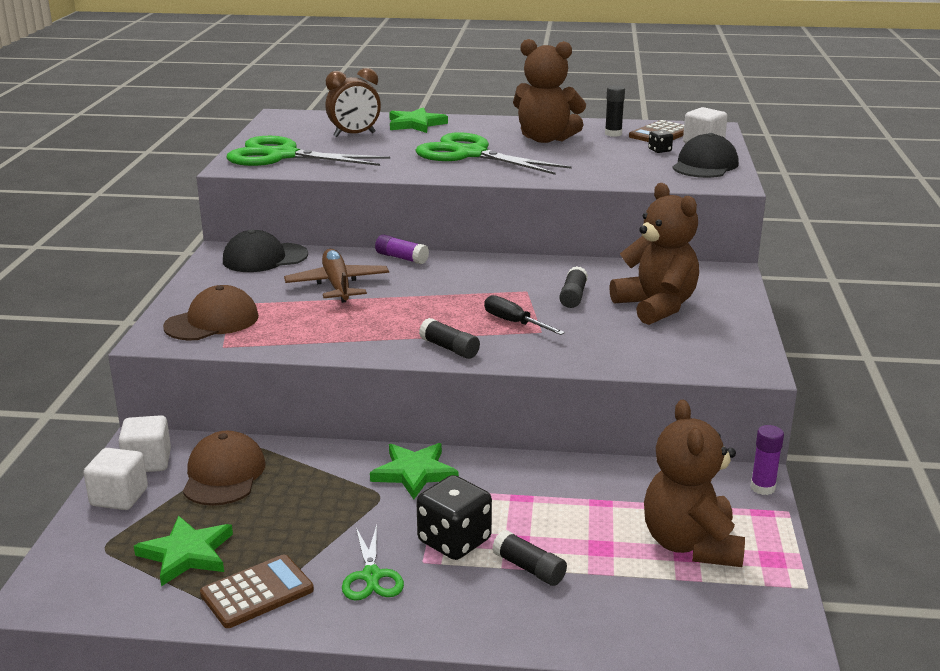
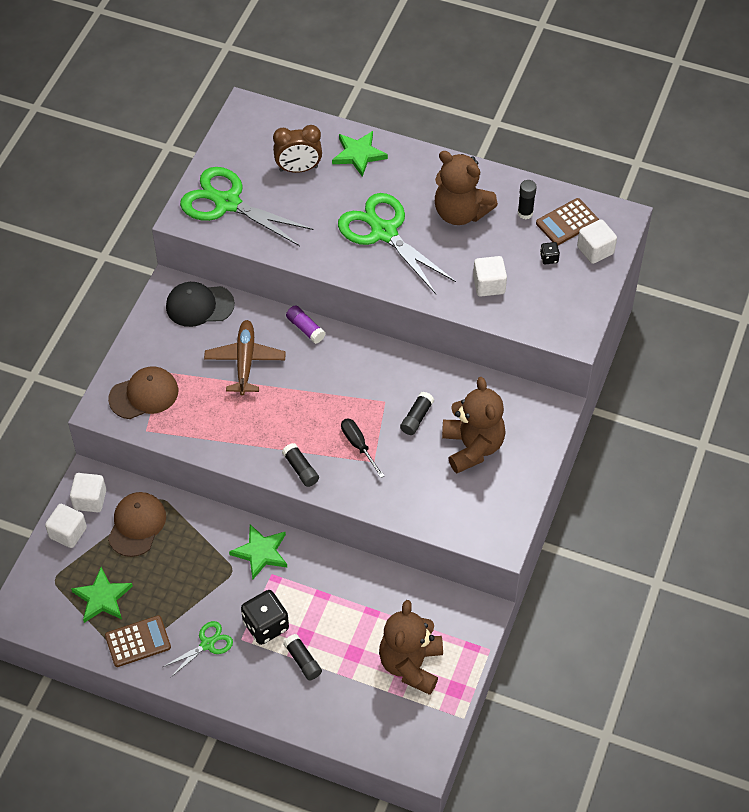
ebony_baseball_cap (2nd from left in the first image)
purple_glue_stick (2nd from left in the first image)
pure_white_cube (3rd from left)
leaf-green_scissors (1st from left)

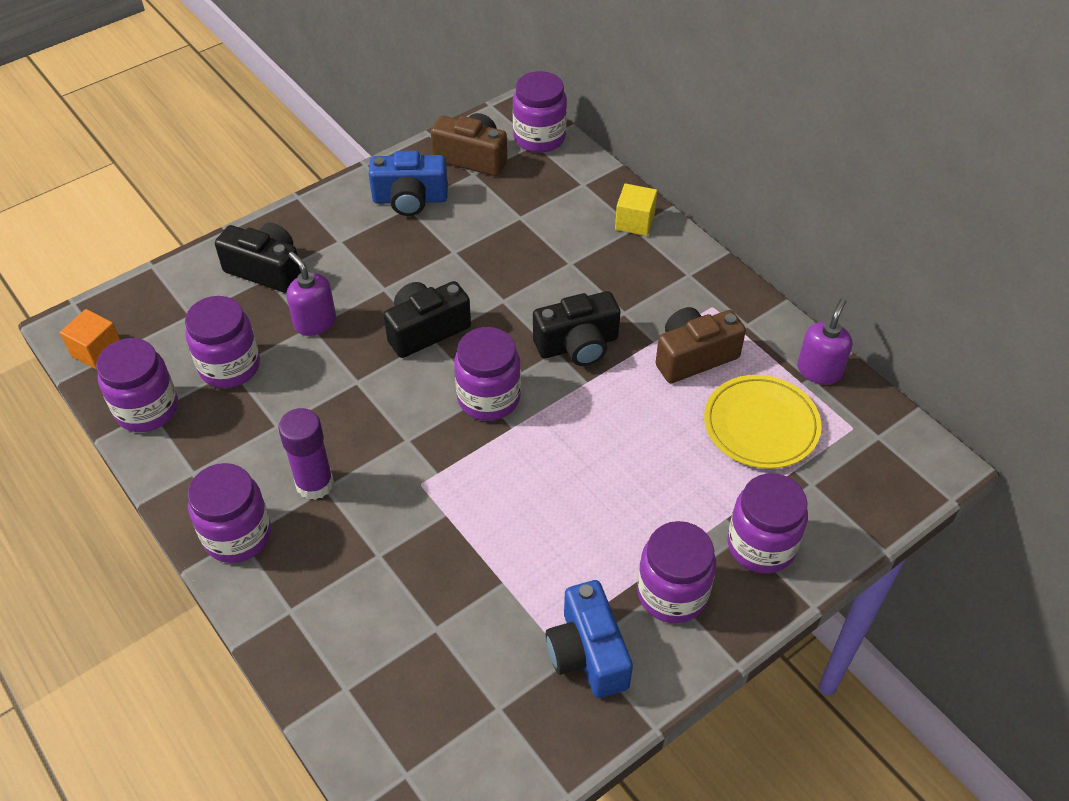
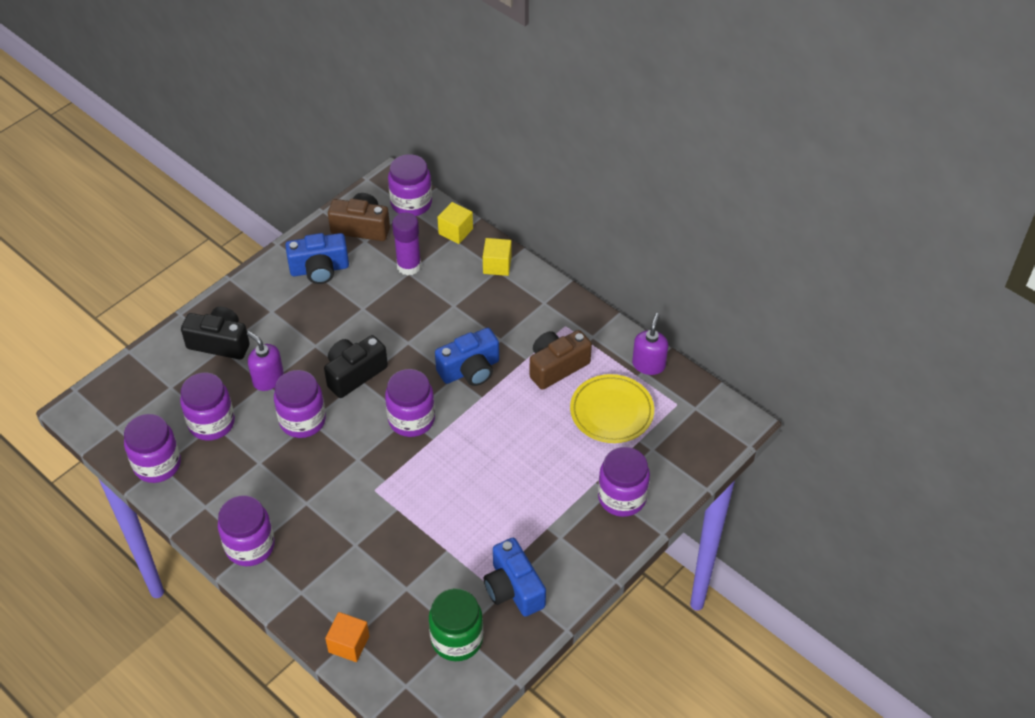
leaf-green_jar
bright_yellow_cube (1st from left)
orange_cube
purple_glue_stick
purple_jar (4th from left)
blue_camera (2nd from left)

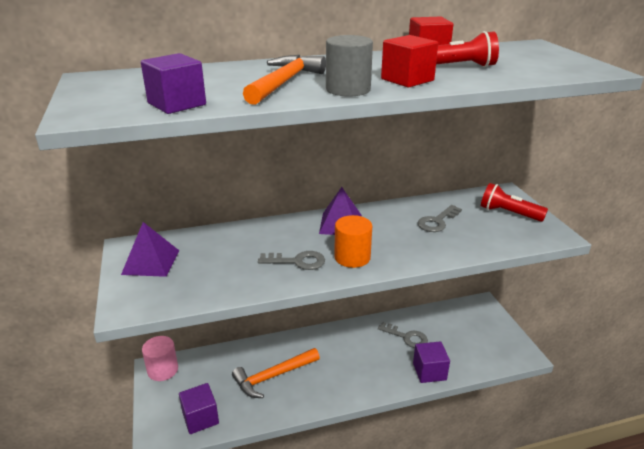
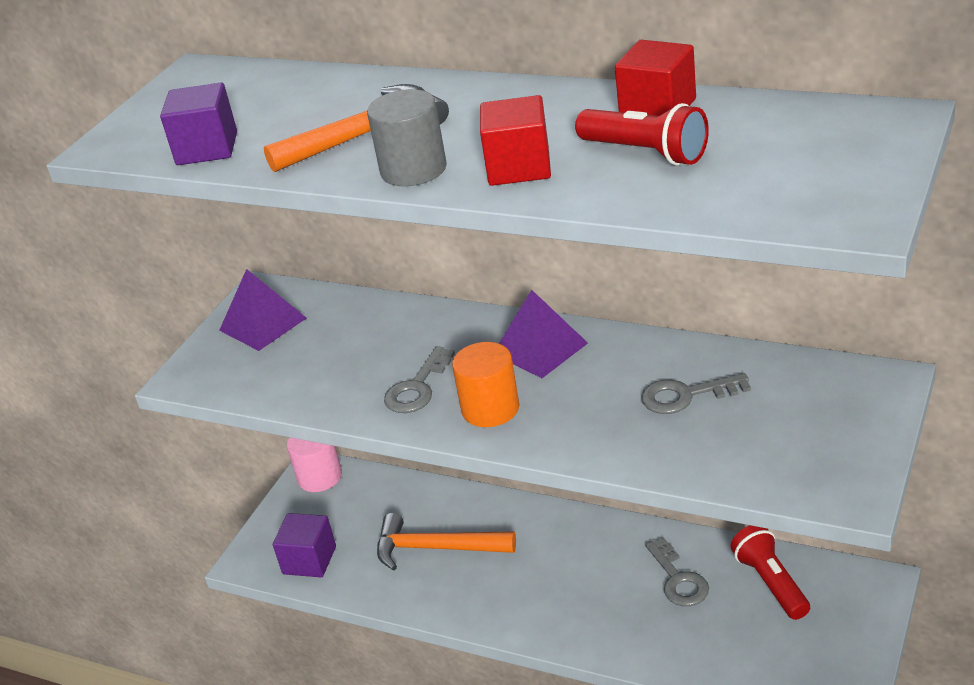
purple_cube (3rd from left in the first image)
red_torch (2nd from left)
ash-grey_latchkey (1st from left)

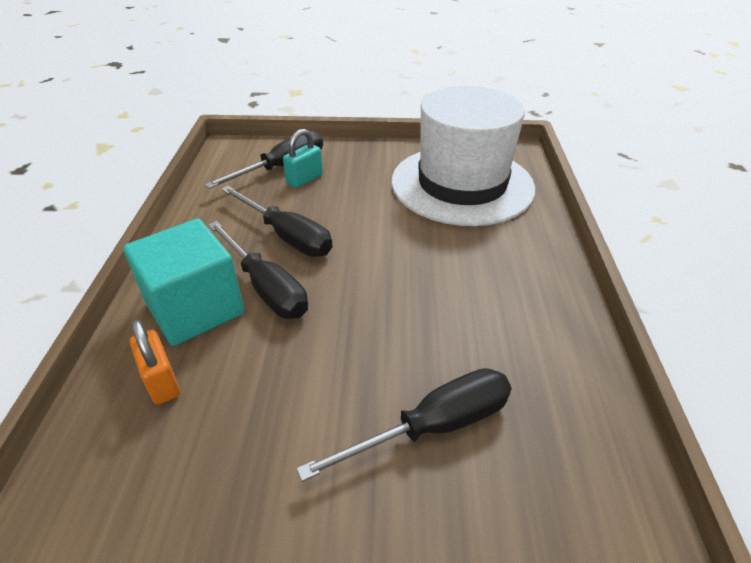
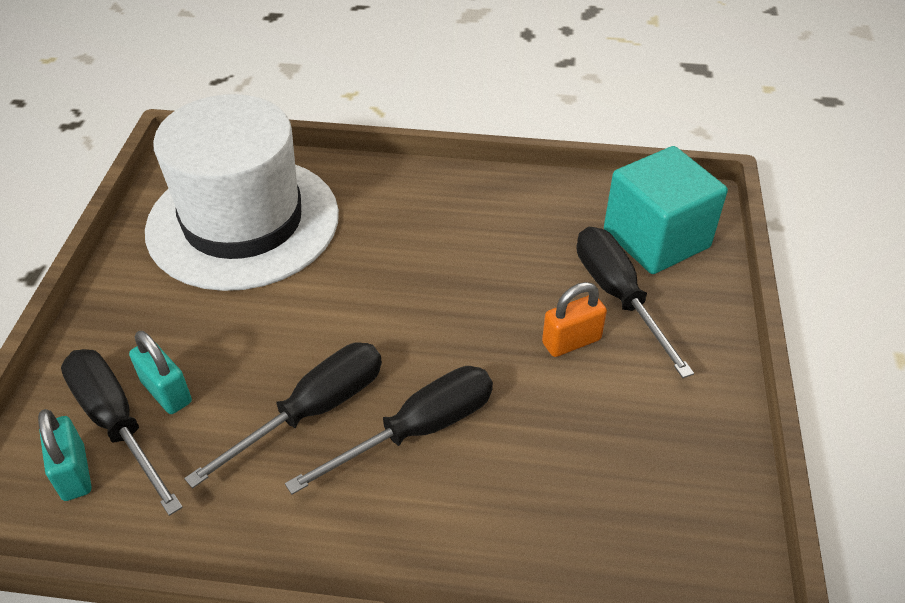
turquoise_lock (1st from left)
turquoise_cube
orange_lock

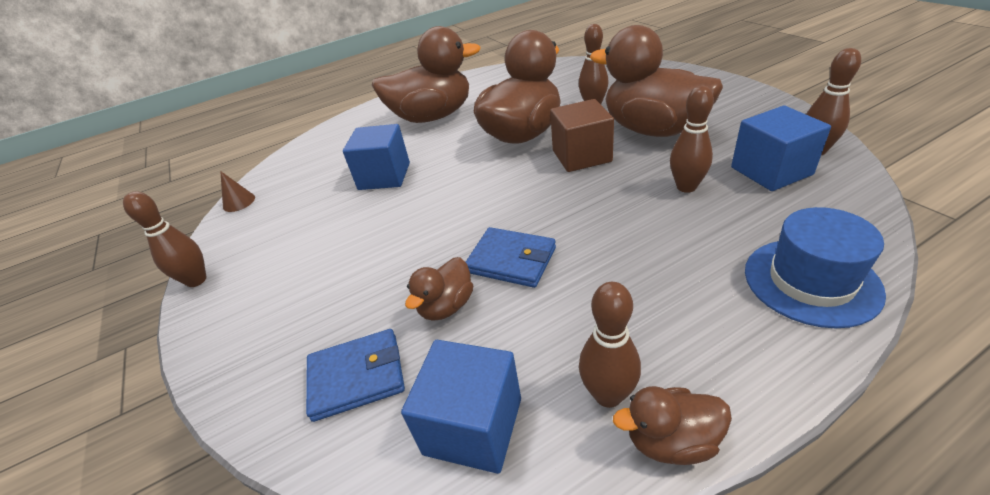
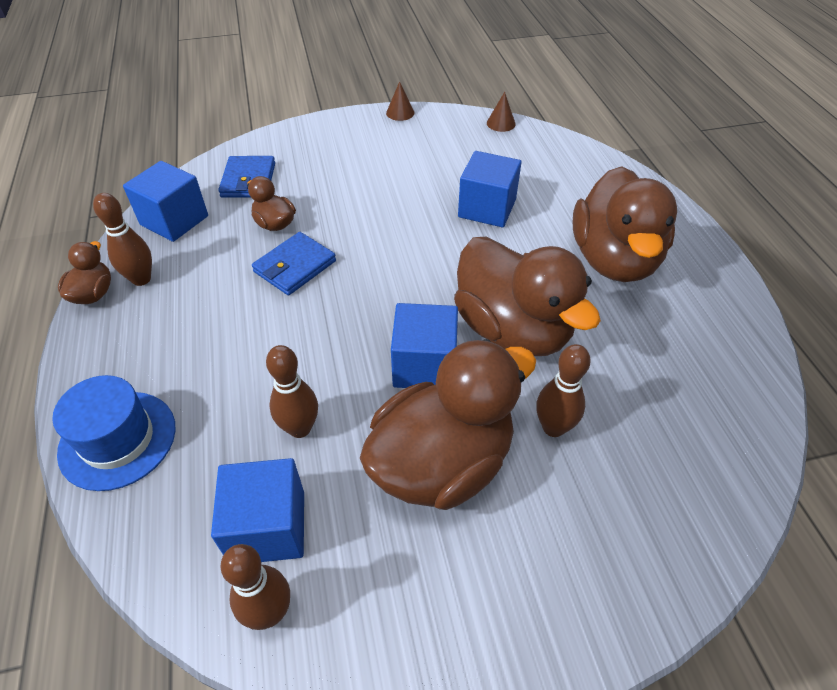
dark_brown_solid_cone (1st from left)
blue_cube (3rd from left)

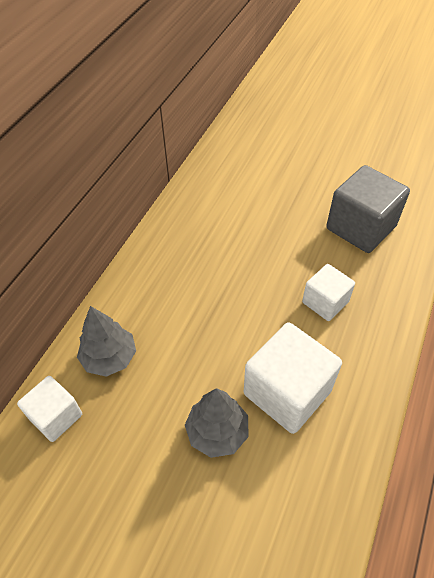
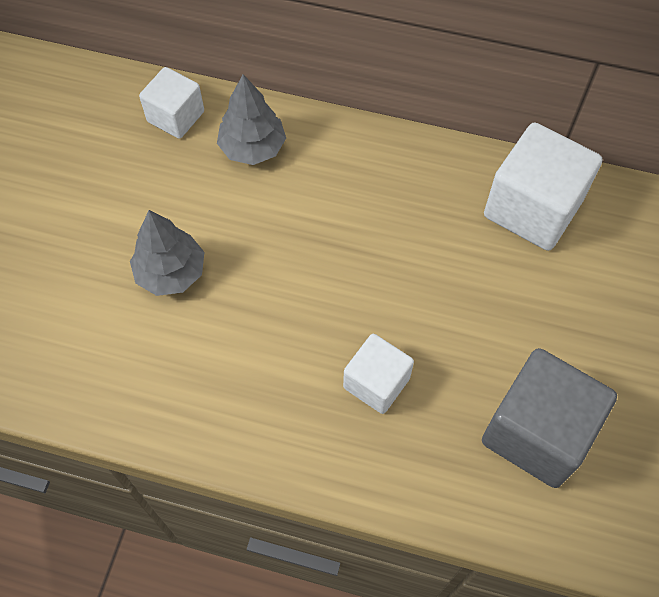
pure_white_cube (3rd from left)

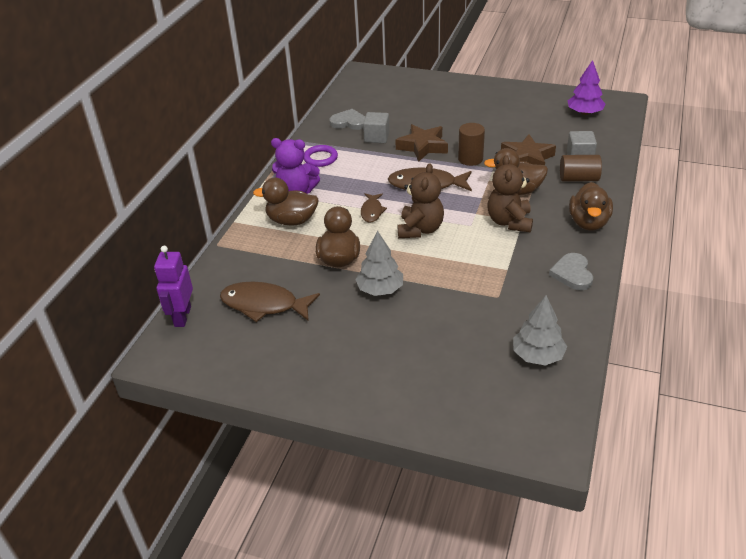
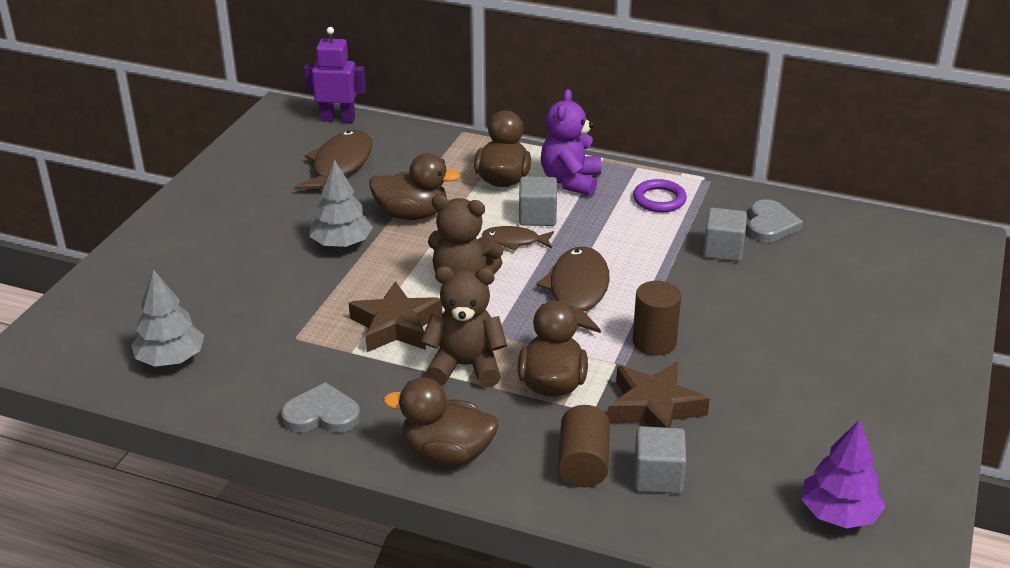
ash-grey_cube (1st from left)
dark_brown_five-pointed_star (1st from left)

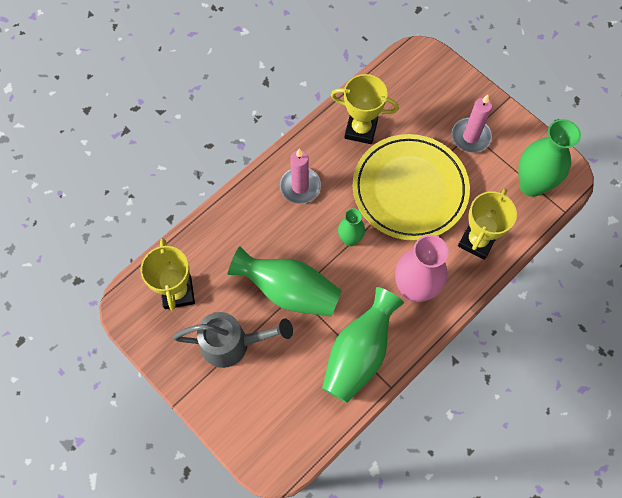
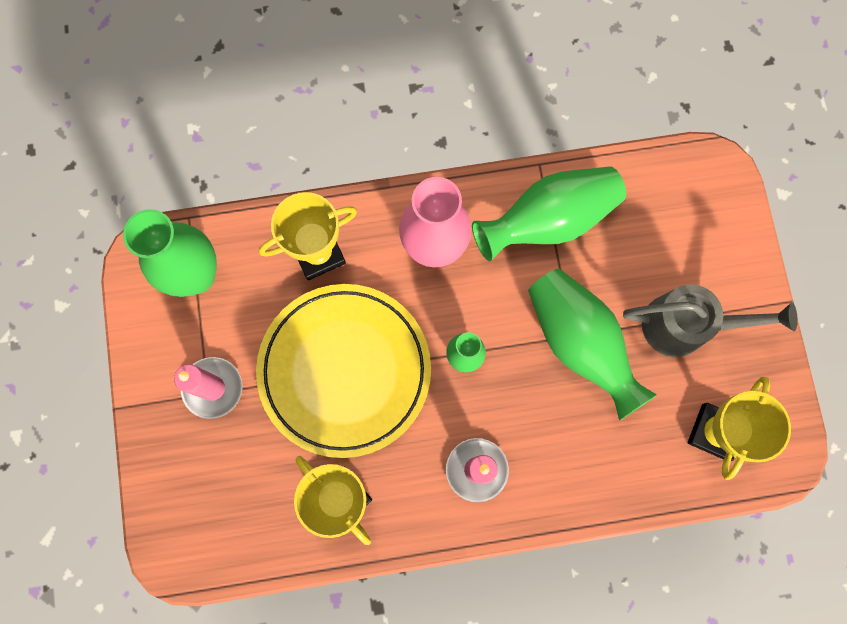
ash-grey_sprinkling_can

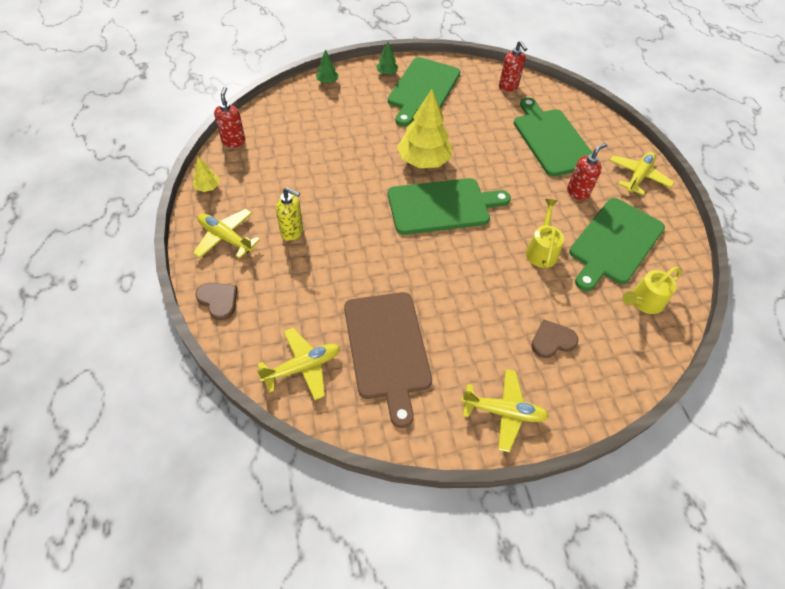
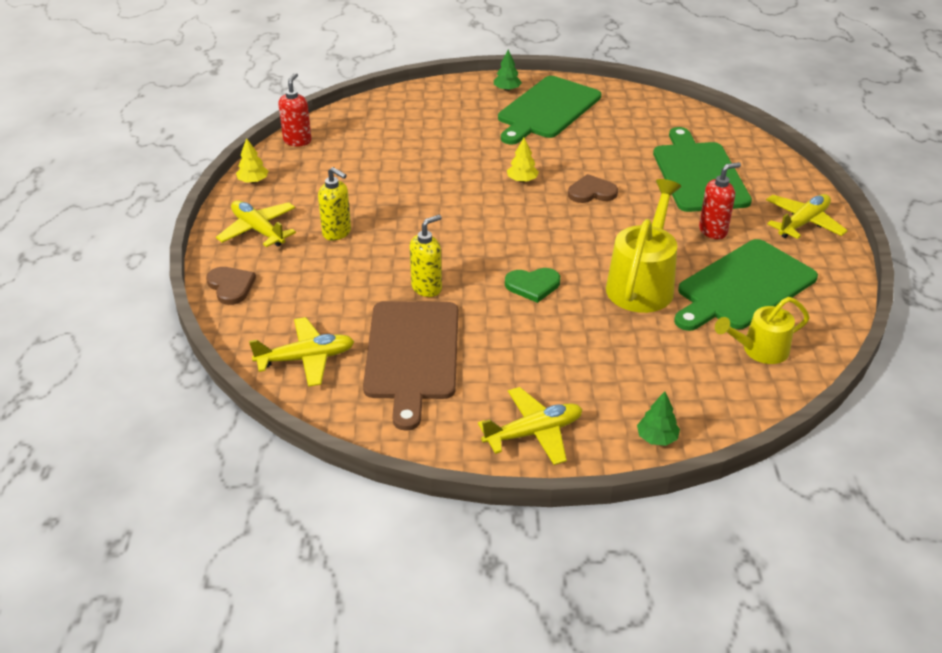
leaf-green_cutting_board (2nd from left in the first image)
red_soap_dispenser (2nd from left in the first image)
bright_yellow_soap_dispenser (2nd from left)
leaf-green_heart
leaf-green_tree (2nd from left)
dark_brown_heart (2nd from left)
bright_yellow_toy_plane (3rd from left)
bright_yellow_tree (2nd from left)
bright_yellow_sprinkling_can (1st from left)

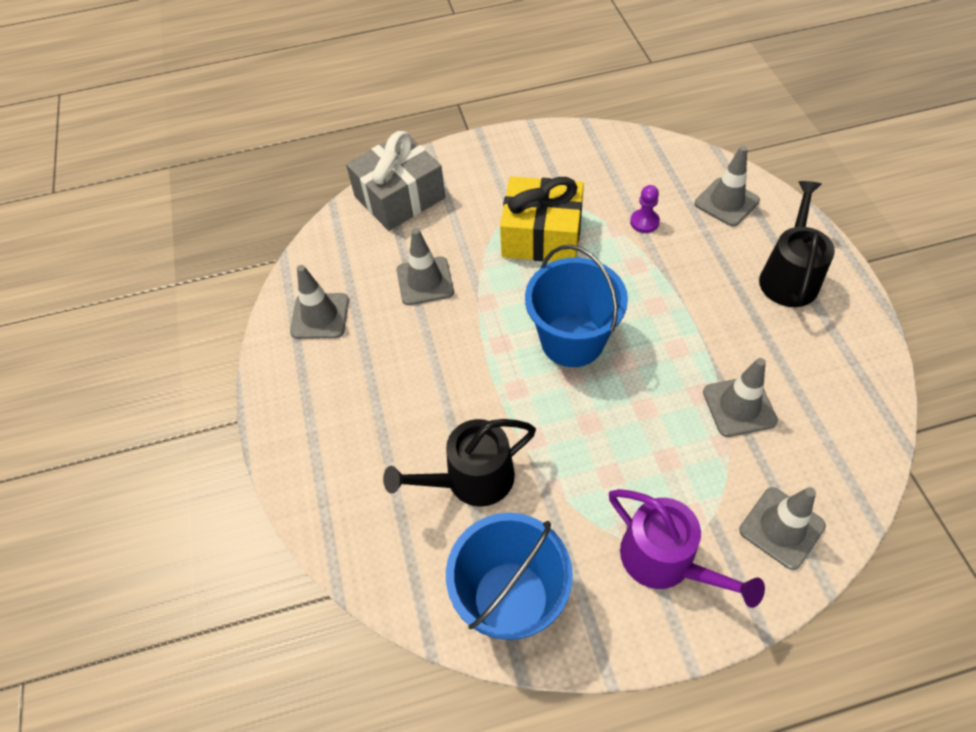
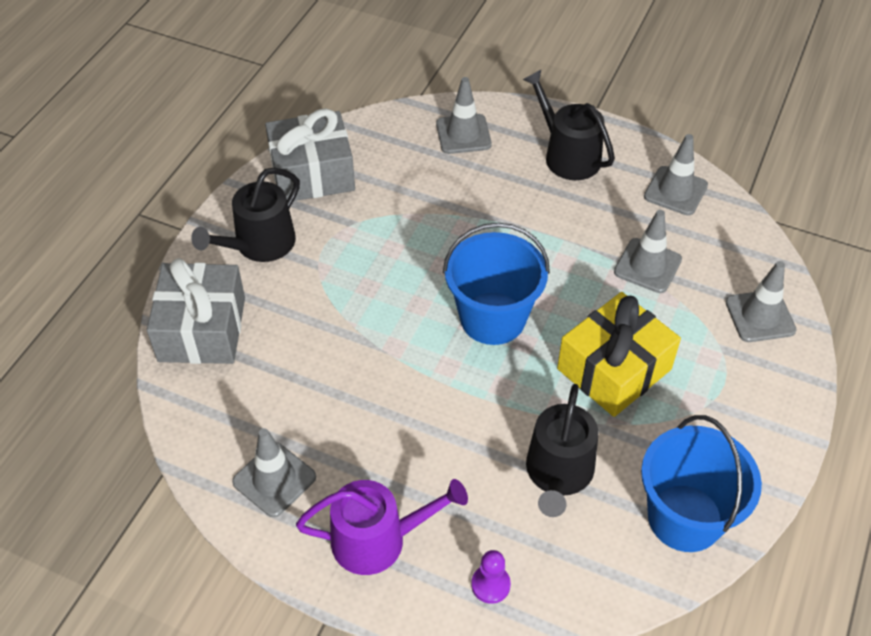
ebony_sprinkling_can (1st from left)
ash-grey_gift (2nd from left)
ash-grey_traffic_cone (4th from left)
bright_yellow_gift
purple_sprinkling_can
purple_chess_pawn

